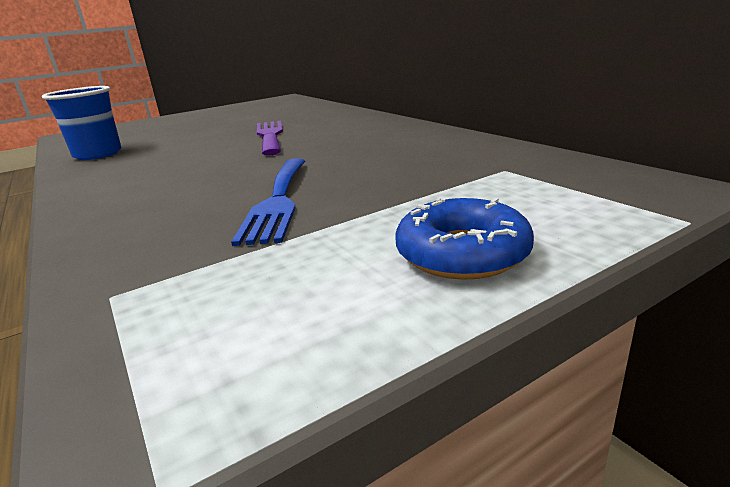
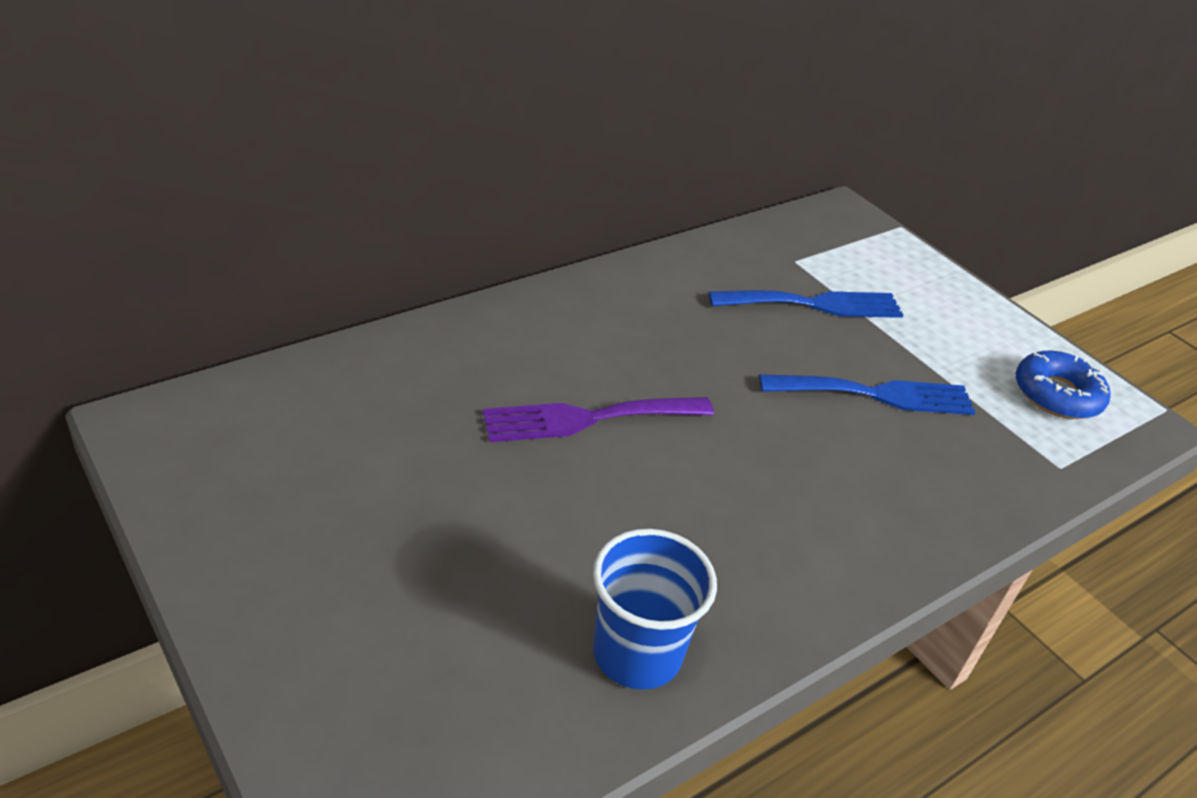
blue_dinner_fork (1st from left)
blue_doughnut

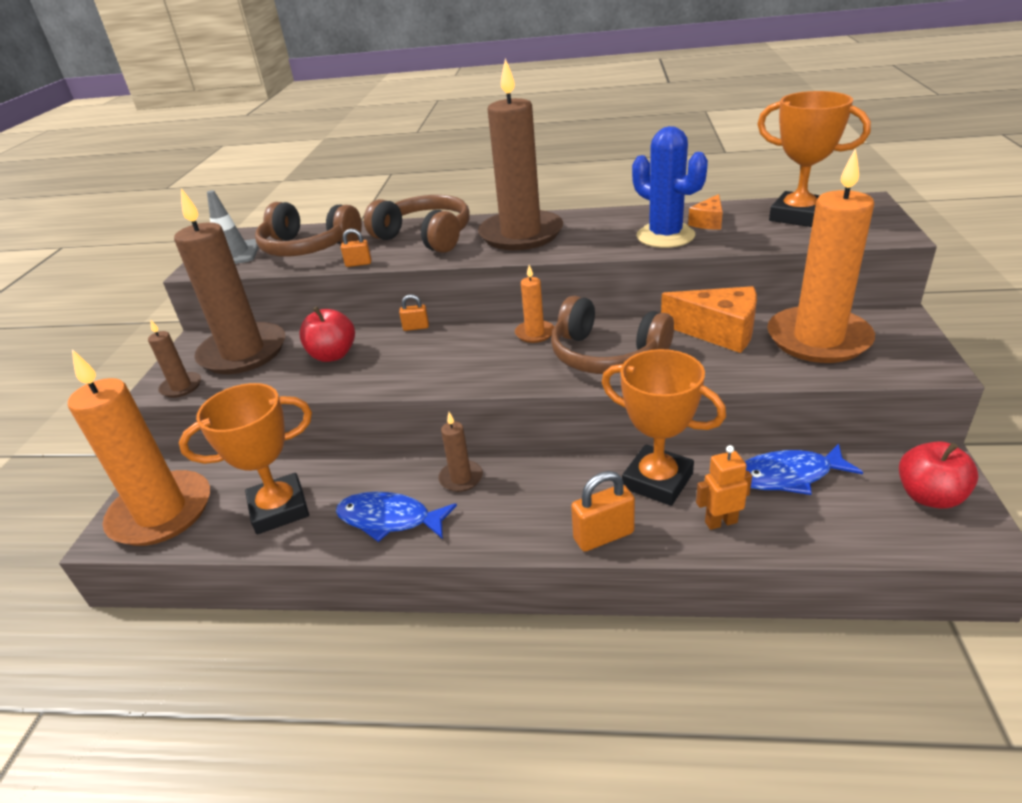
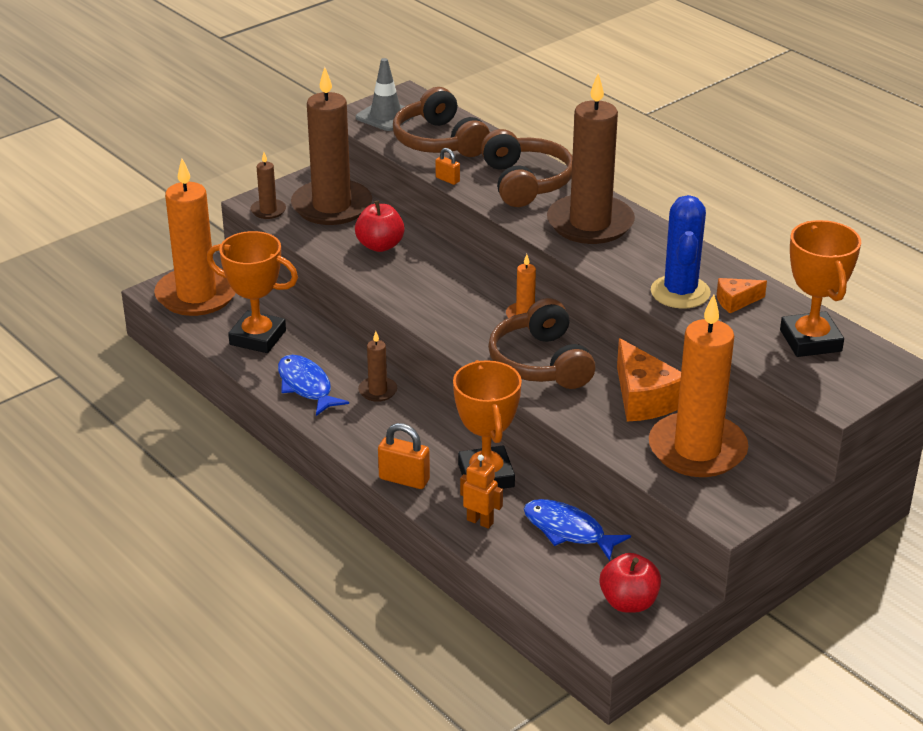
orange_lock (2nd from left in the first image)

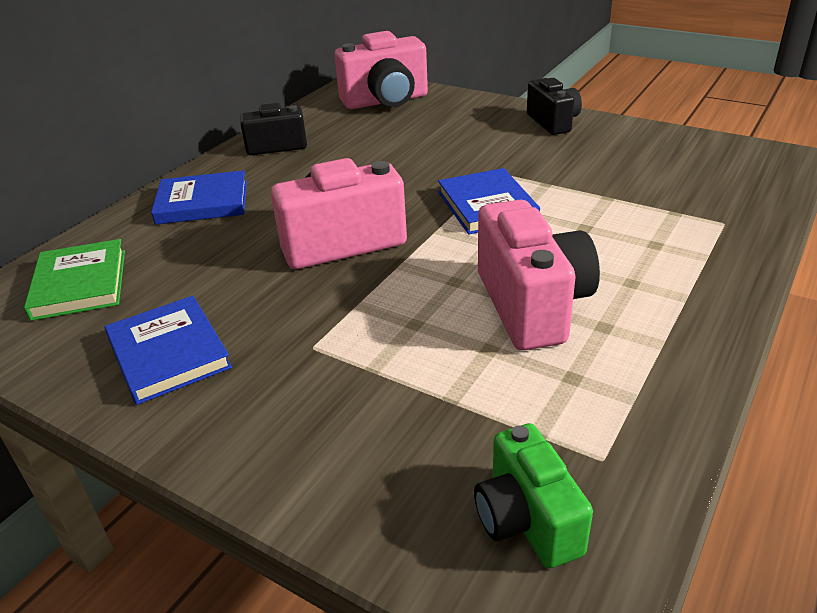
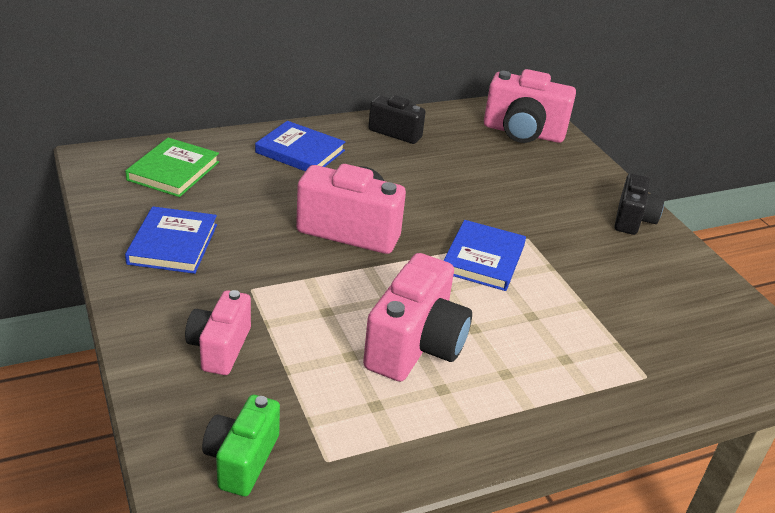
rosy_camera (1st from left)

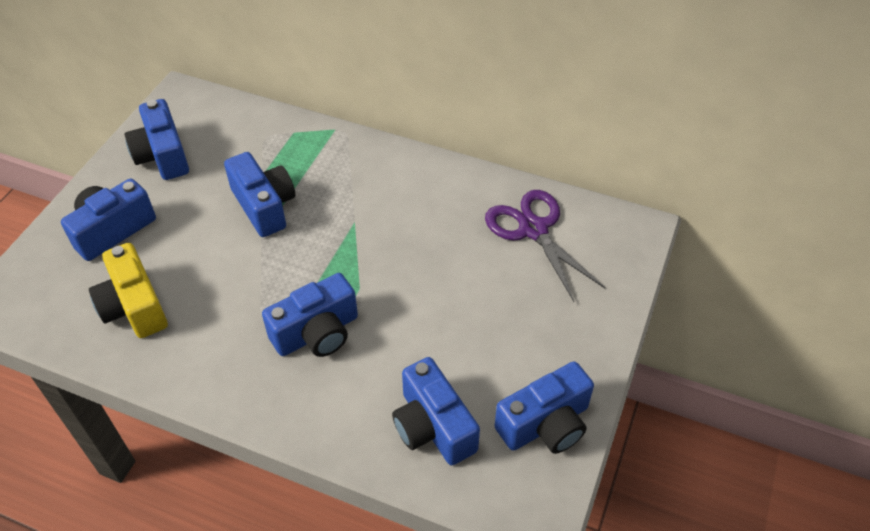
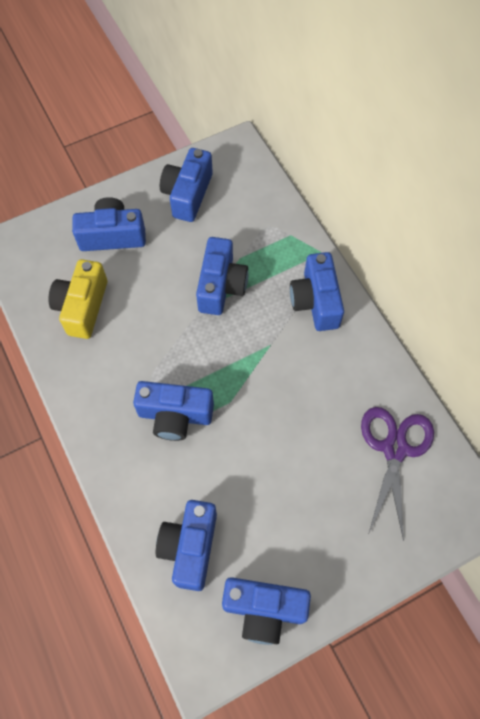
blue_camera (7th from left)

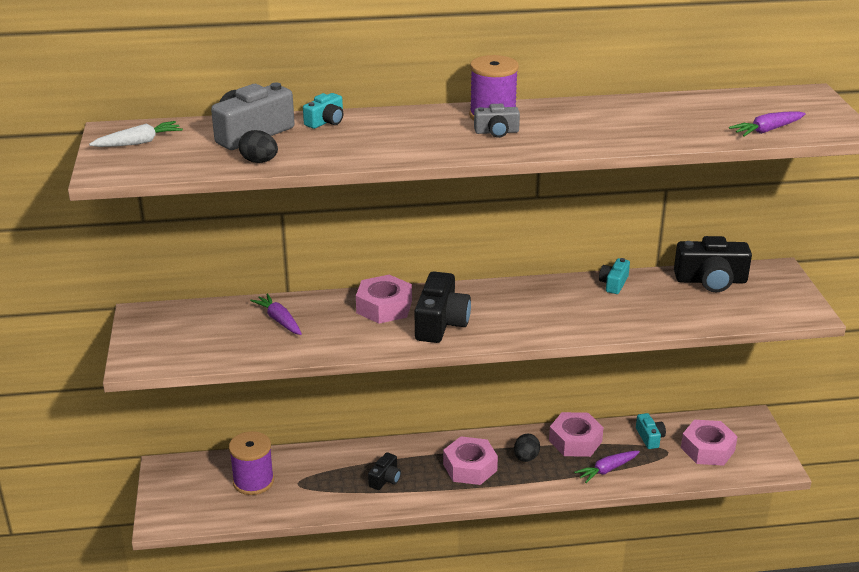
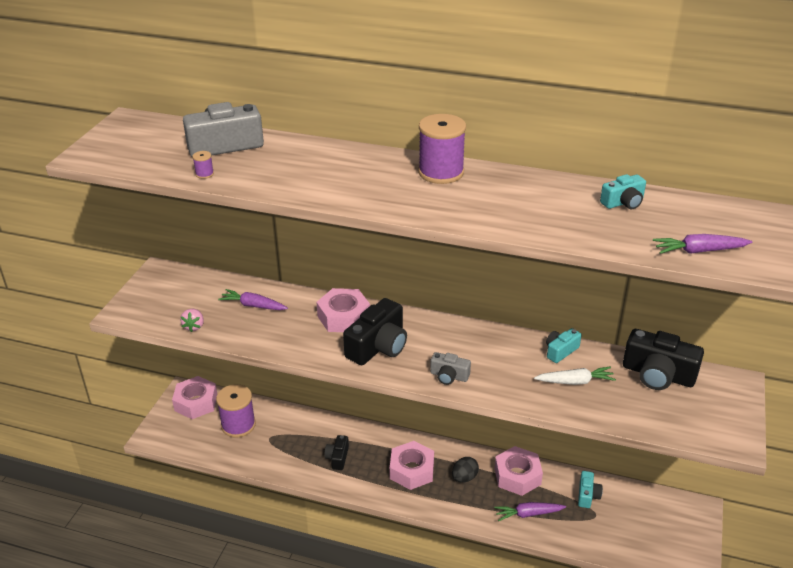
rosy_toy_strawberry
pure_white_carrot
turquoise_camera (3rd from left)
ash-grey_camera (2nd from left)
rosy_nut (1st from left)
purple_bobbin (1st from left)
purple_carrot (1st from left)
ebony_camera (1st from left)

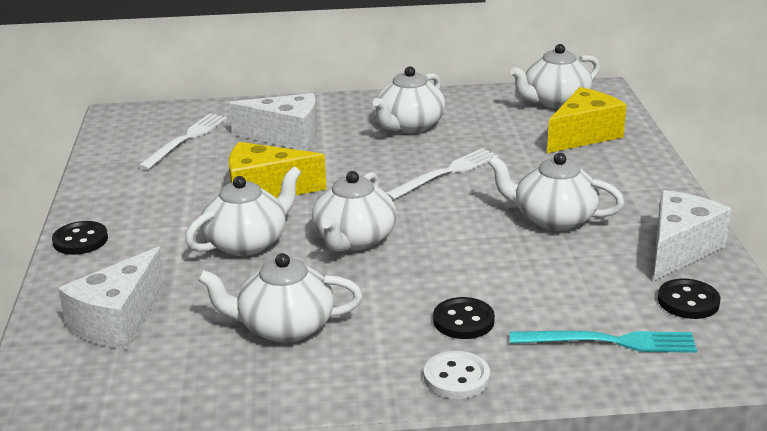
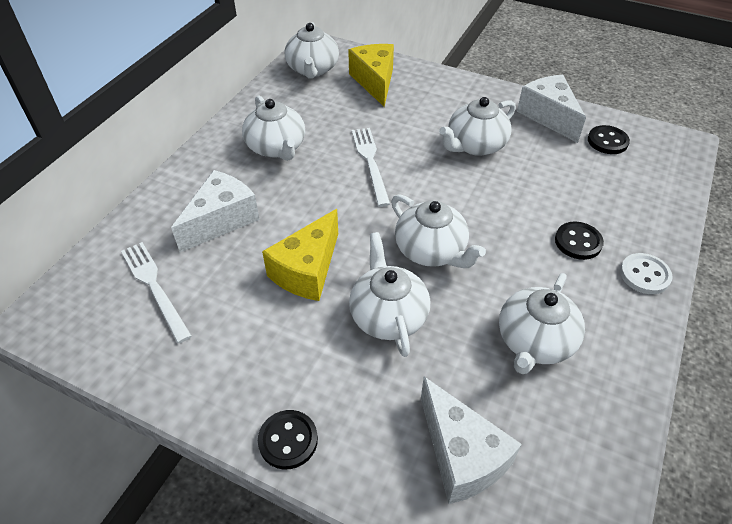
turquoise_dinner_fork

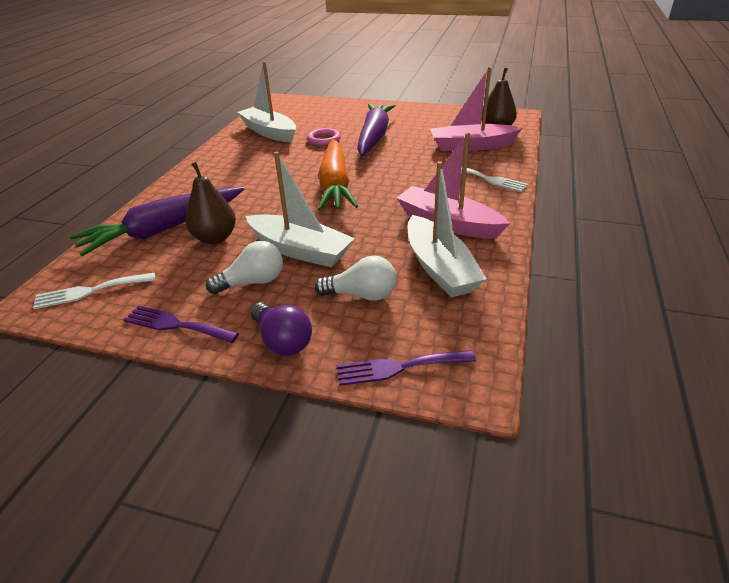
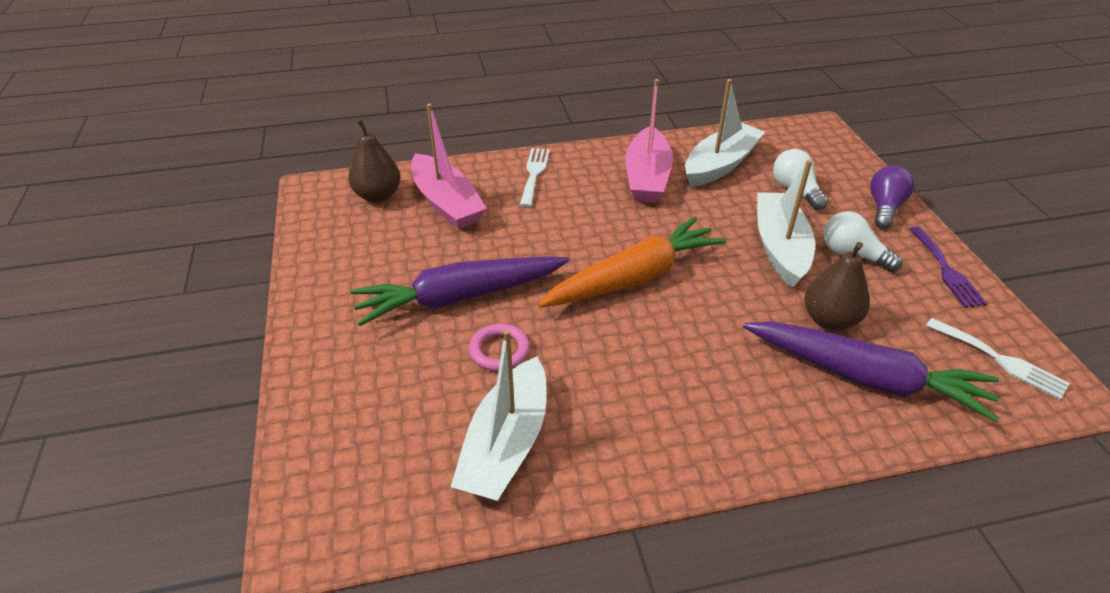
purple_dinner_fork (2nd from left in the first image)

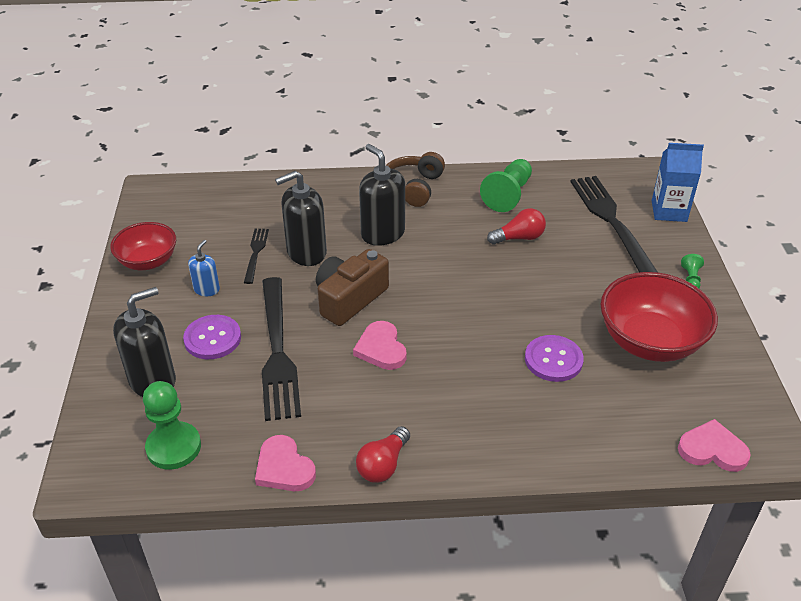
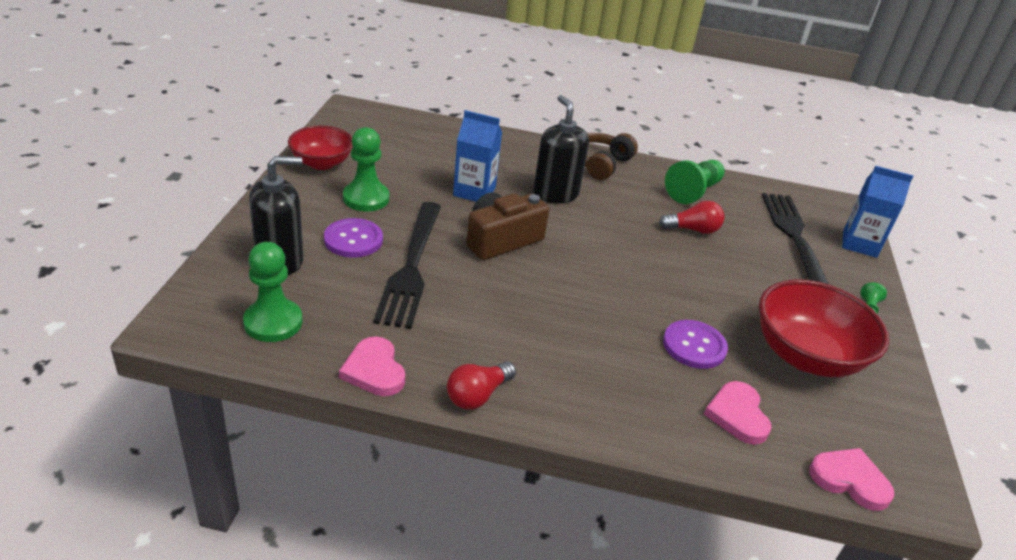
ebony_dinner_fork (1st from left in the first image)
rosy_heart (2nd from left)
leaf-green_chess_pawn (2nd from left)
blue_milk_carton (1st from left)

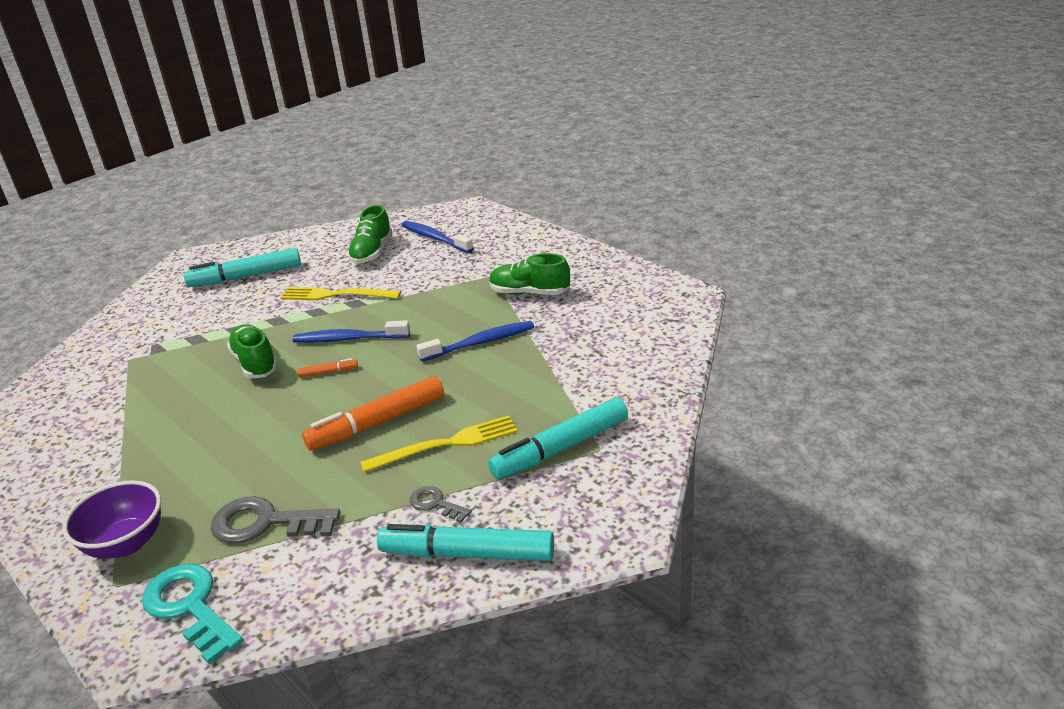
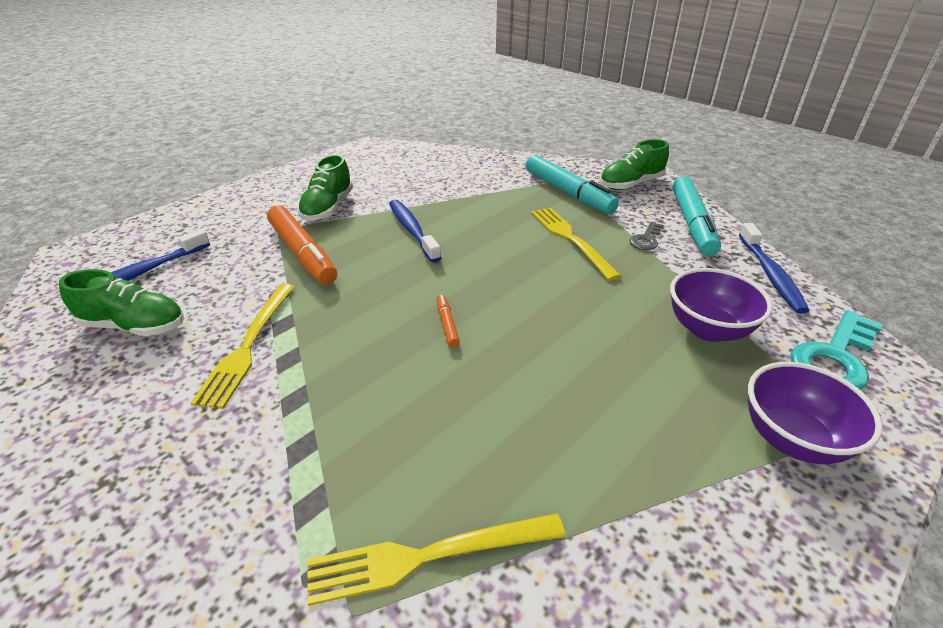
turquoise_felt_pen (1st from left in the first image)
bright_yellow_dinner_fork (2nd from left)
leaf-green_lace-up_shoe (3rd from left)
blue_dental_brush (3rd from left)
orange_felt_pen (1st from left)
purple_bowl (1st from left)

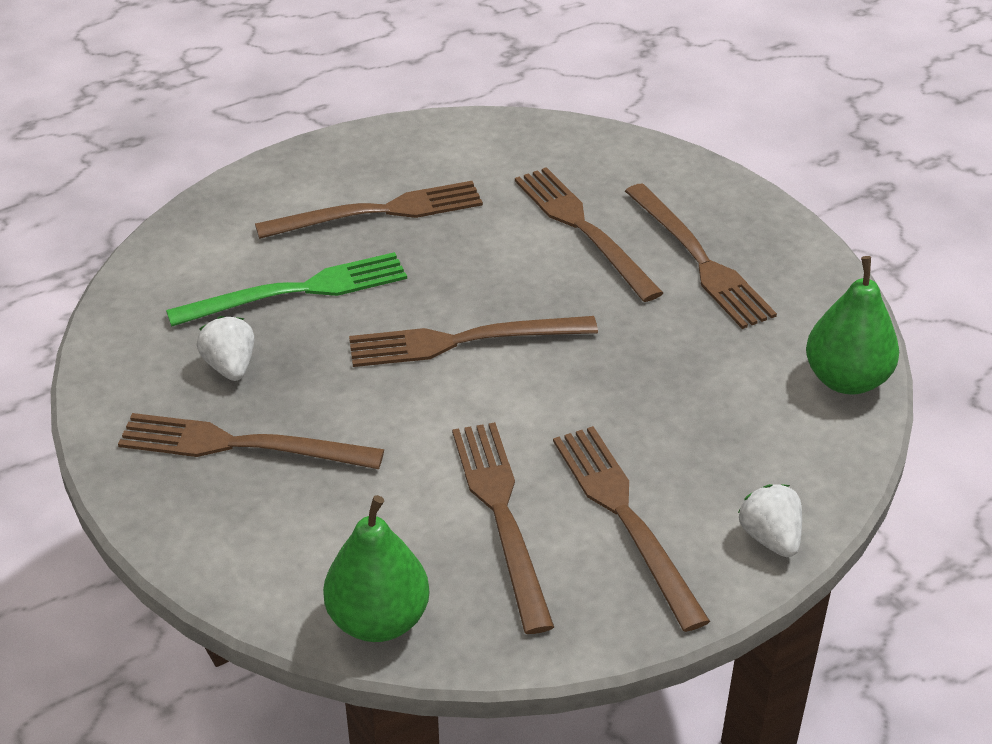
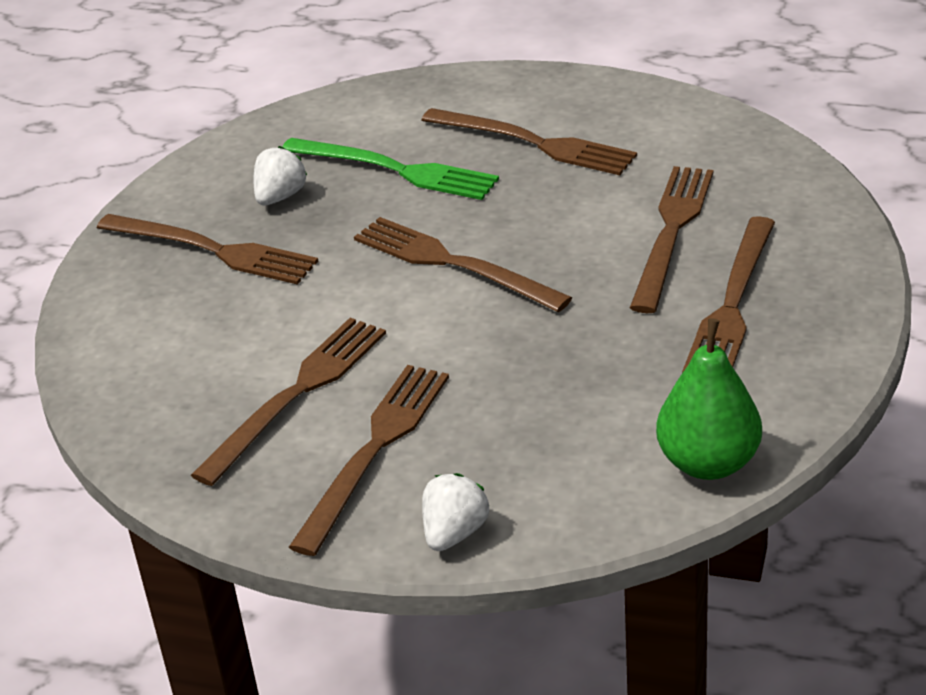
leaf-green_toy_pear (1st from left in the first image)
dark_brown_dinner_fork (1st from left)

